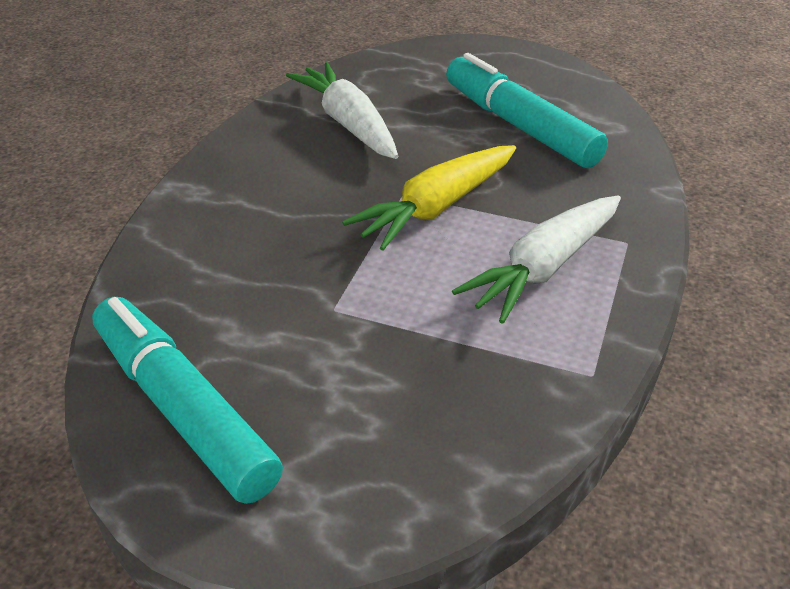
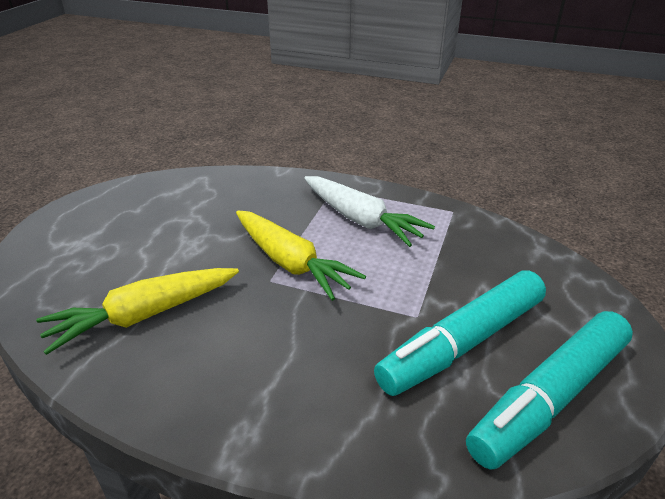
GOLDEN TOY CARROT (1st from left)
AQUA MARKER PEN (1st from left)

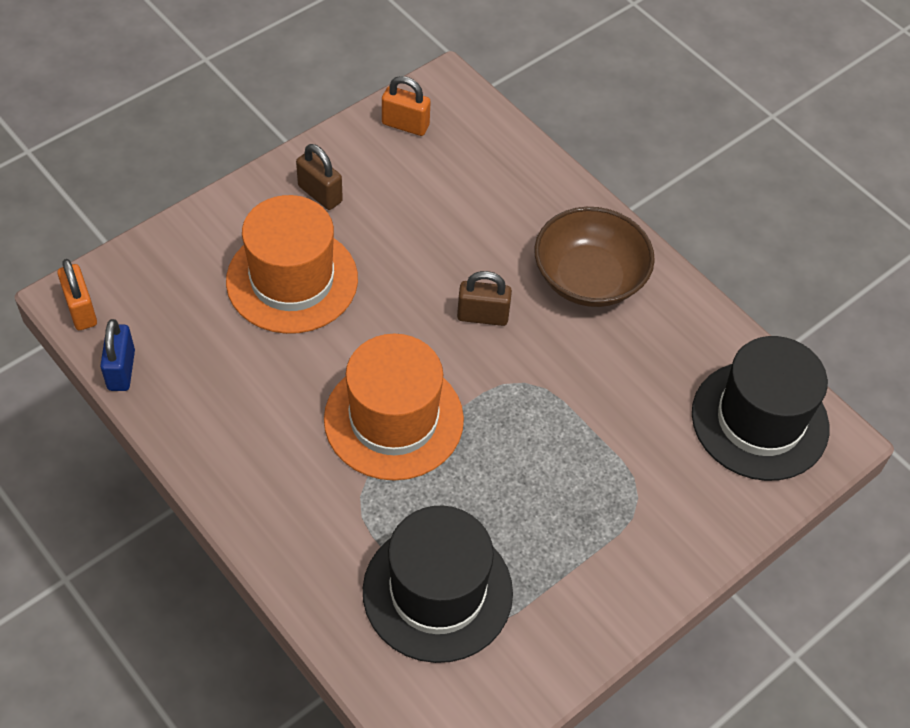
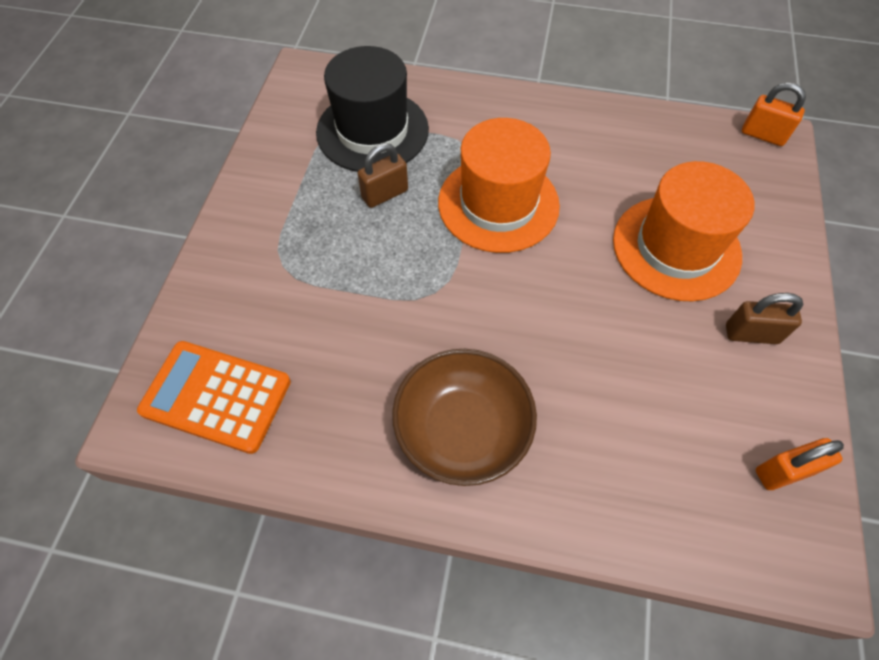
BRIGHT ORANGE POCKET CALCULATOR
RUSSET LOCK (1st from left)
COBALT LOCK

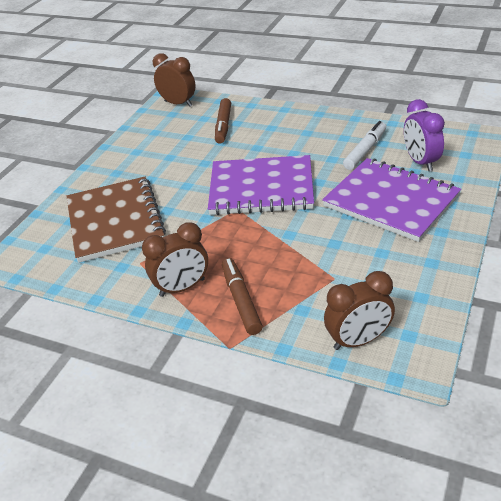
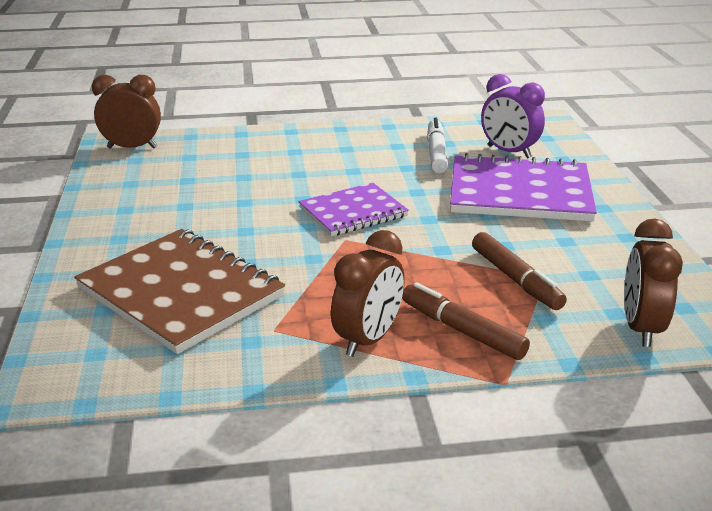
PURPLE NOTEBOOK (1st from left)
RUSSET MARKER PEN (2nd from left)
RUSSET ALARM CLOCK (3rd from left)

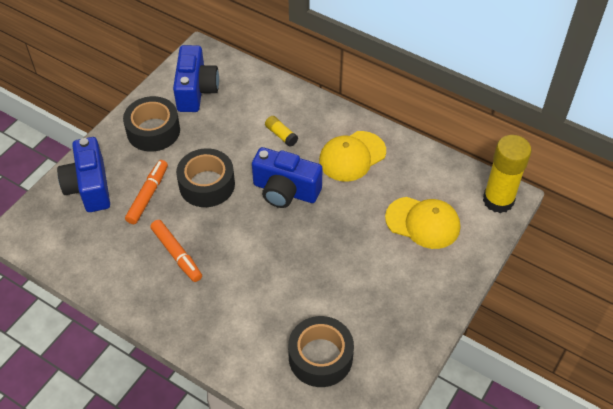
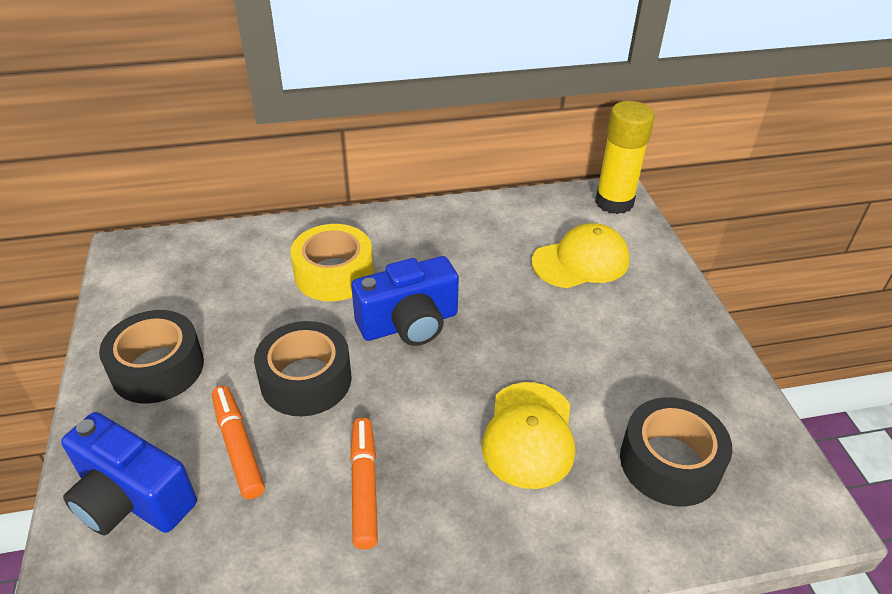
GOLDEN ROLL OF TAPE
BRIGHT ORANGE MARKER PEN (2nd from left)
GOLDEN BASEBALL CAP (1st from left)
COBALT COMPACT CAMERA (2nd from left in the first image)

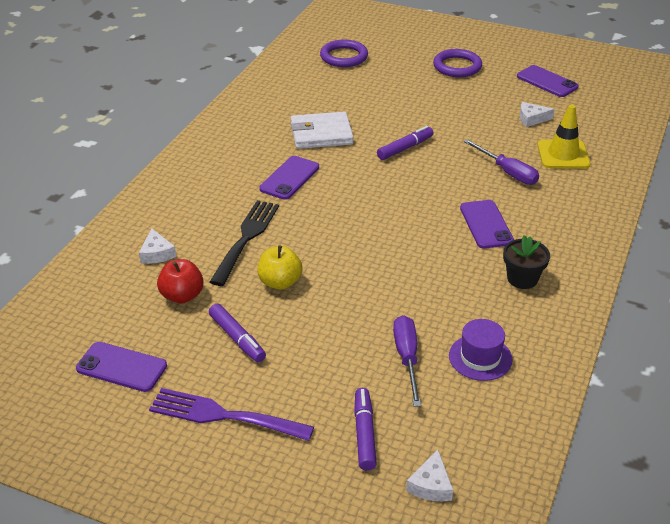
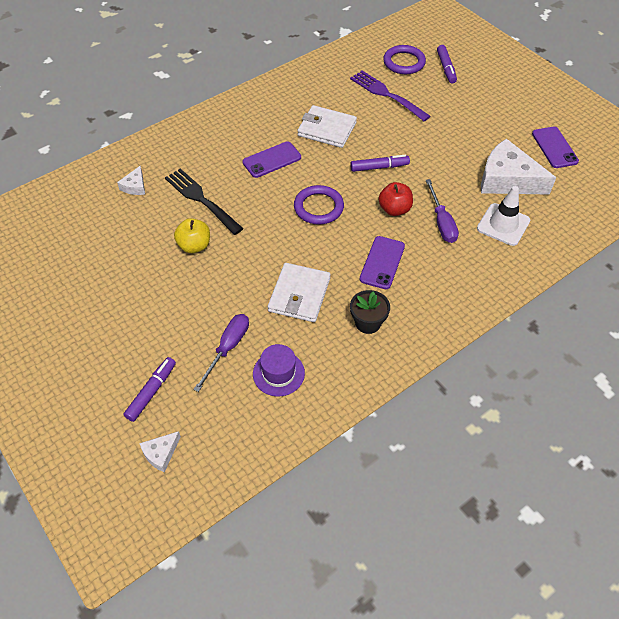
EBONY TABLE FORK
PURE WHITE BILLFOLD (1st from left)
PURPLE TORUS (1st from left)
PURPLE TABLE FORK
RED APPLE
PURPLE MARKER PEN (3rd from left)
PURE WHITE ROAD CONE
PURE WHITE CHEESE WEDGE (3rd from left)
PURPLE SMARTPHONE (1st from left in the first image)

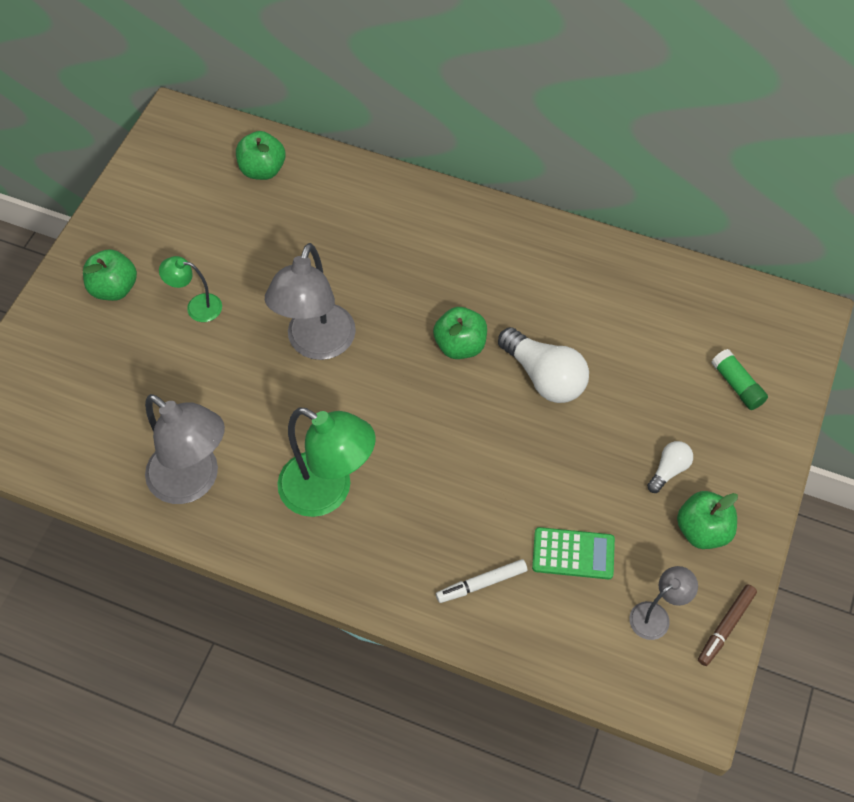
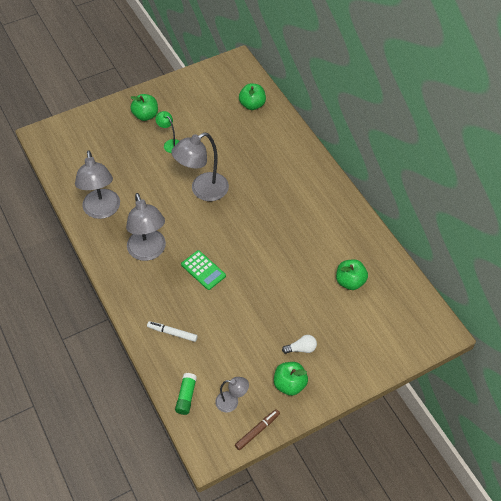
GRAY DESK LAMP (2nd from left)
LEAF-GREEN STICK OF GLUE
LEAF-GREEN POCKET CALCULATOR
RUSSET MARKER PEN
LEAF-GREEN APPLE (4th from left)
PURE WHITE BULB (1st from left in the first image)

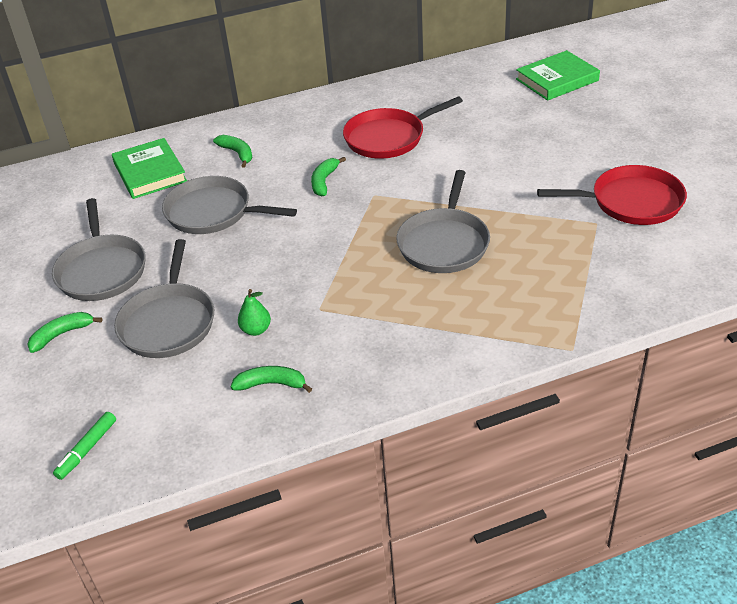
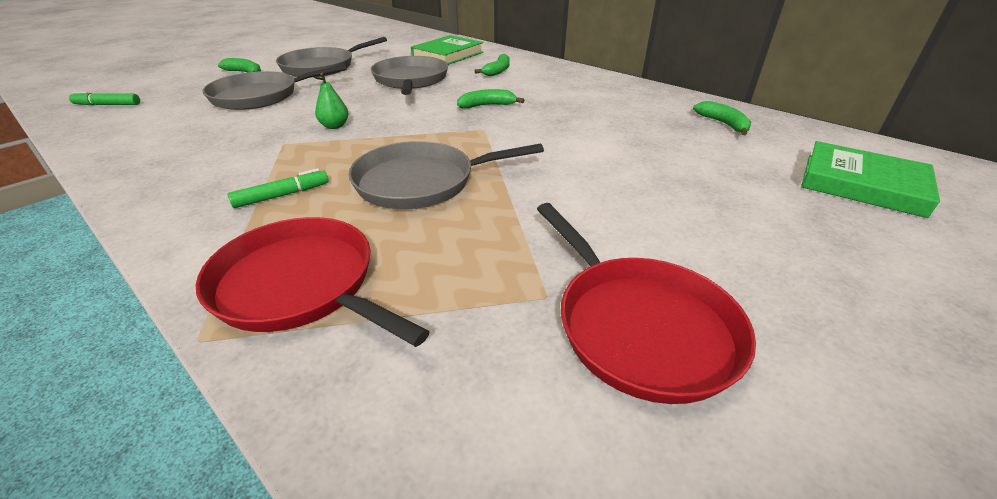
RED FRYING PAN (1st from left)
LEAF-GREEN MARKER PEN (2nd from left)
LEAF-GREEN PEAR
LEAF-GREEN BANANA FRUIT (4th from left)

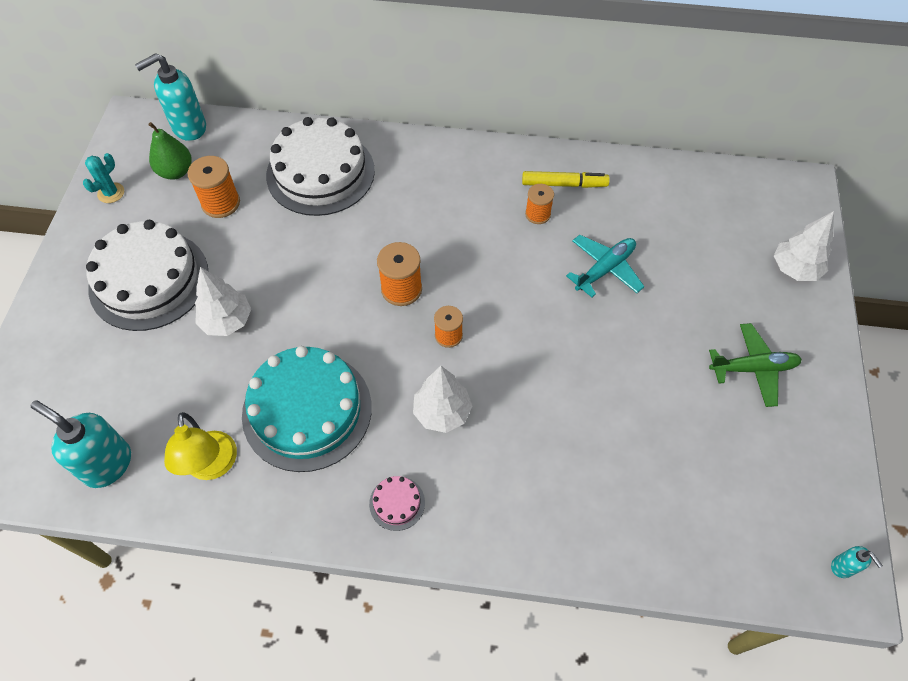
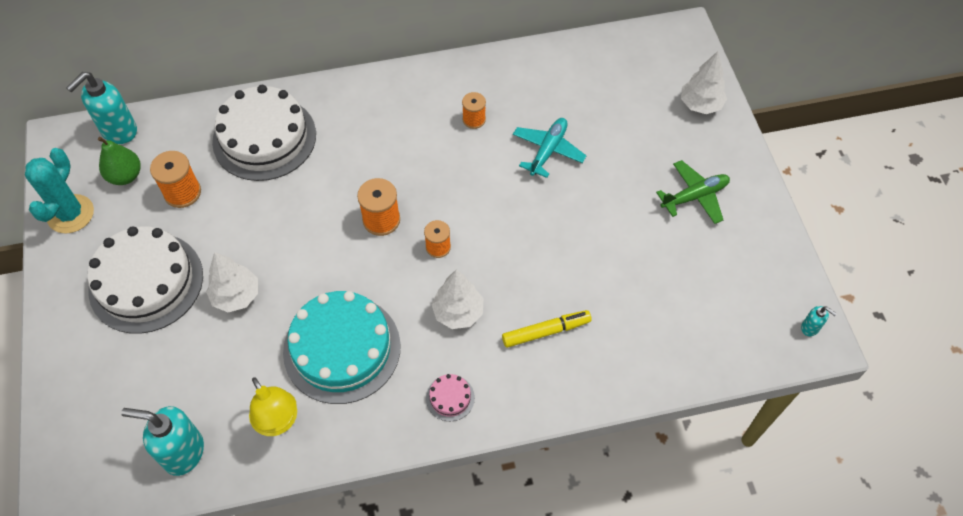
AQUA PRICKLY PLANT
GOLDEN MARKER PEN

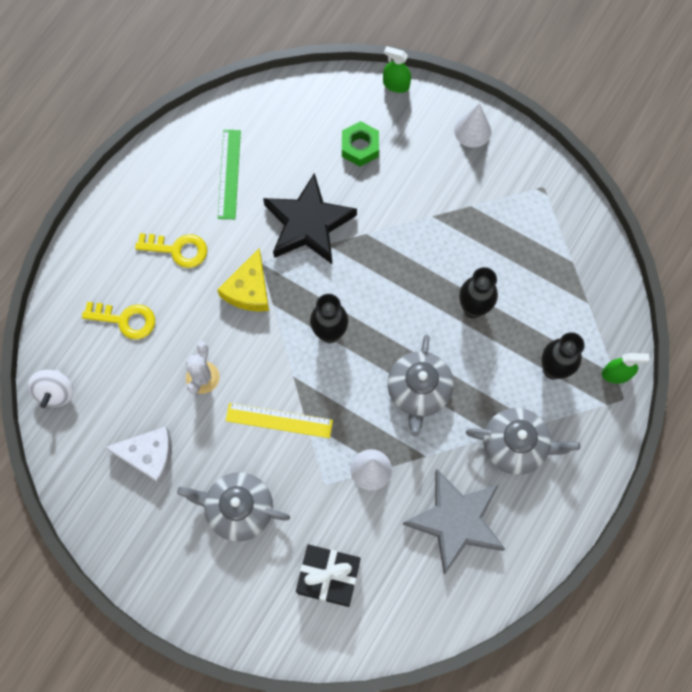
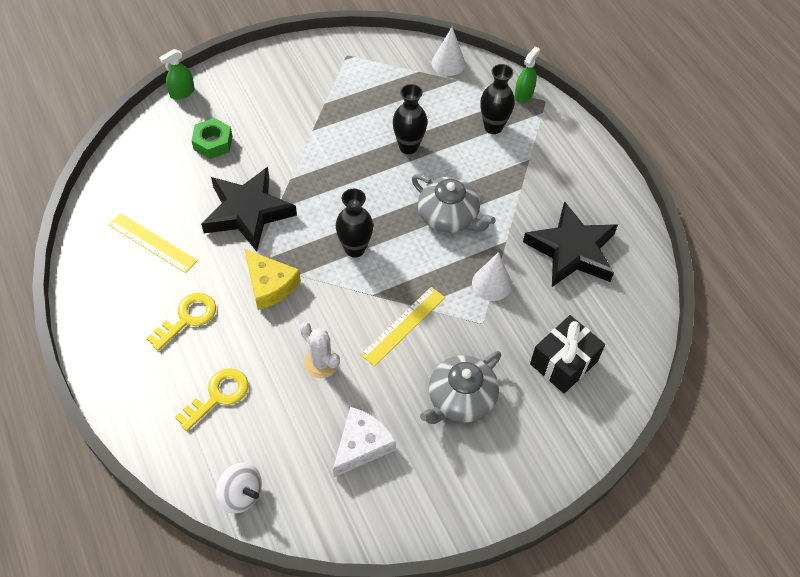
GOLDEN STRAIGHTEDGE (1st from left)
PURE WHITE SOLID CONE (1st from left)
EBONY STAR (2nd from left)
GRAY TEA POT (3rd from left in the first image)

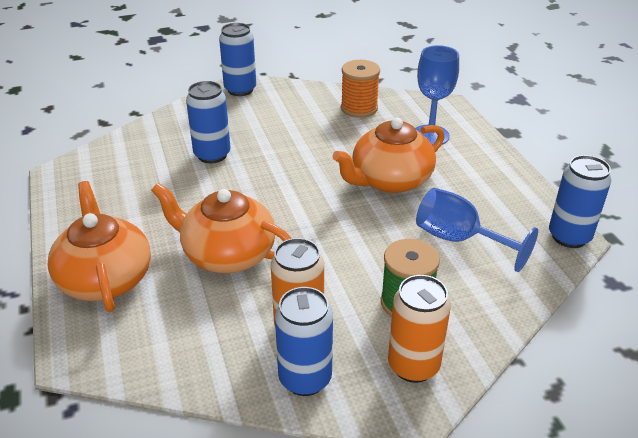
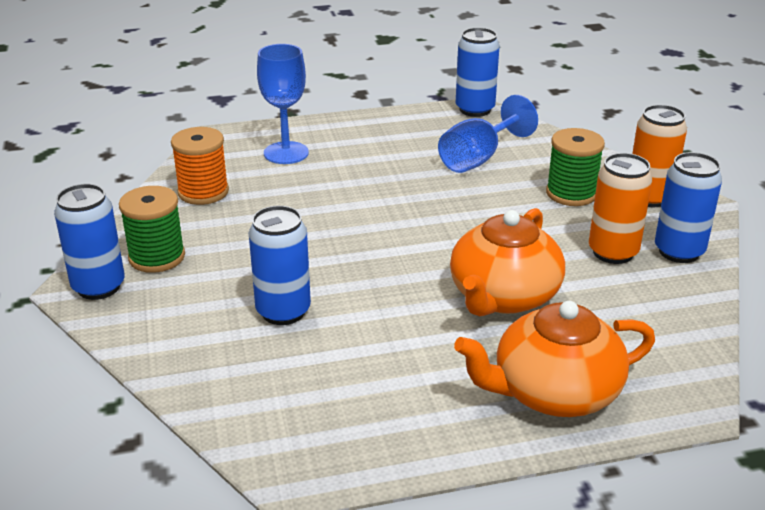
LEAF-GREEN BOBBIN (1st from left)
BRIGHT ORANGE TEA POT (3rd from left in the first image)

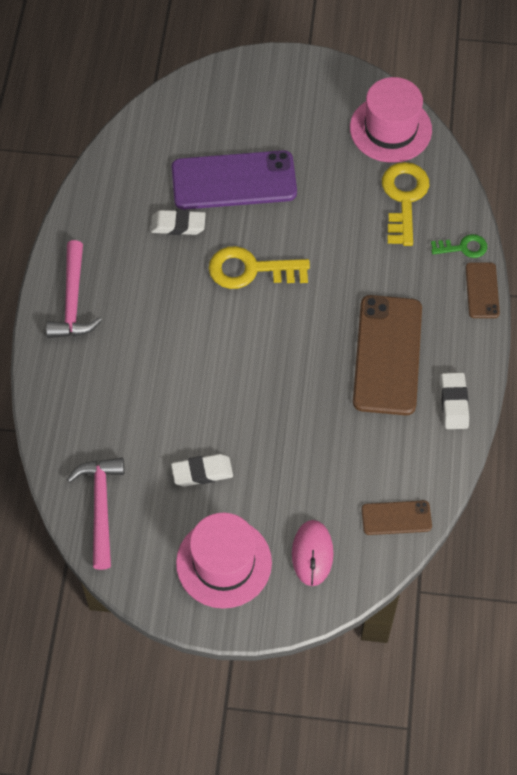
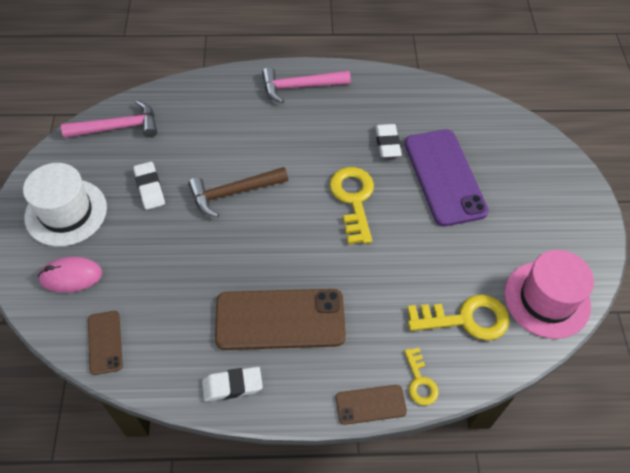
PURE WHITE HAT
RUSSET HAMMER
GOLDEN KEY (2nd from left)

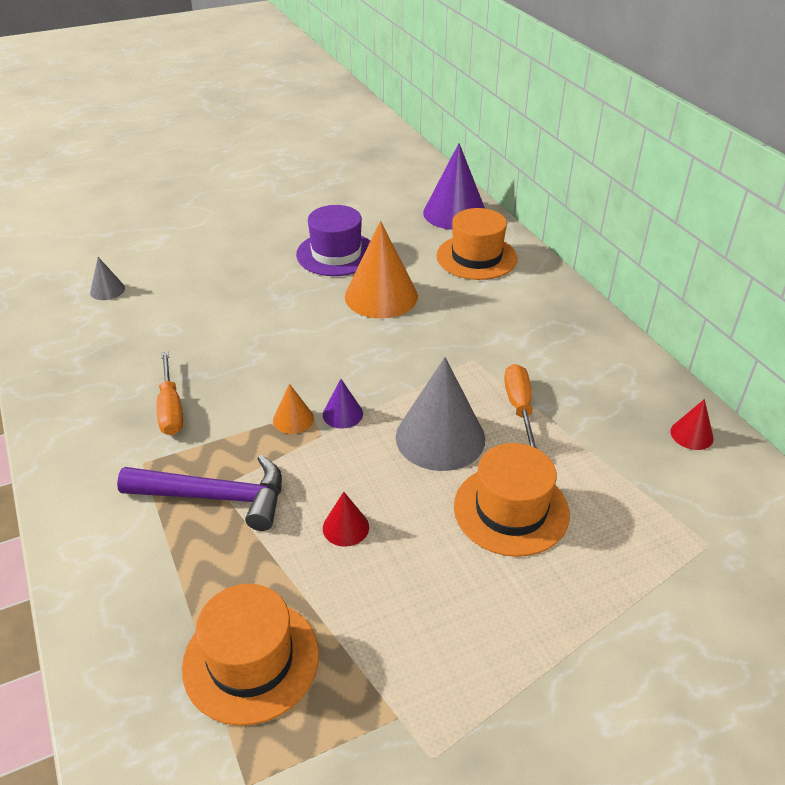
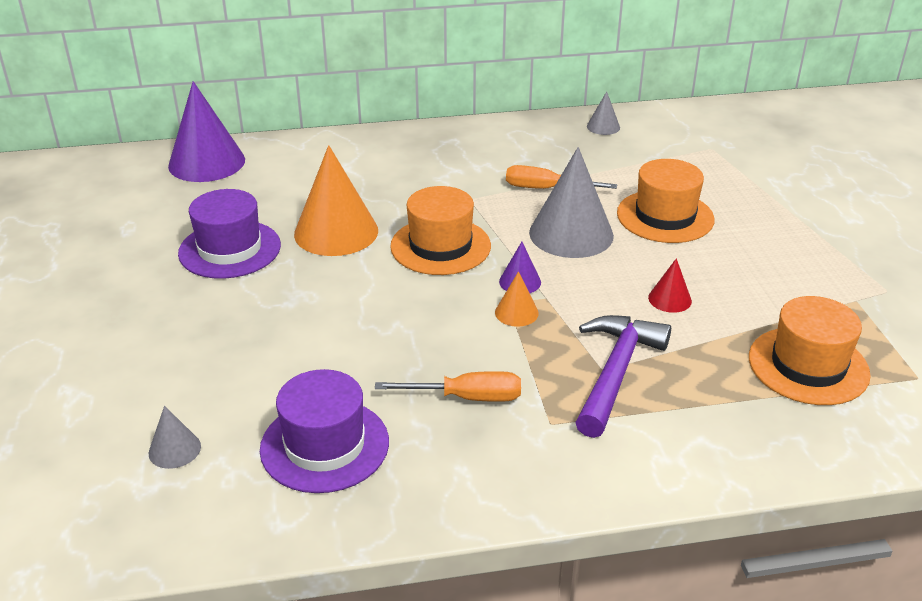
PURPLE HAT (2nd from left)
BRIGHT ORANGE HAT (1st from left)
GRAY SOLID CONE (3rd from left)

